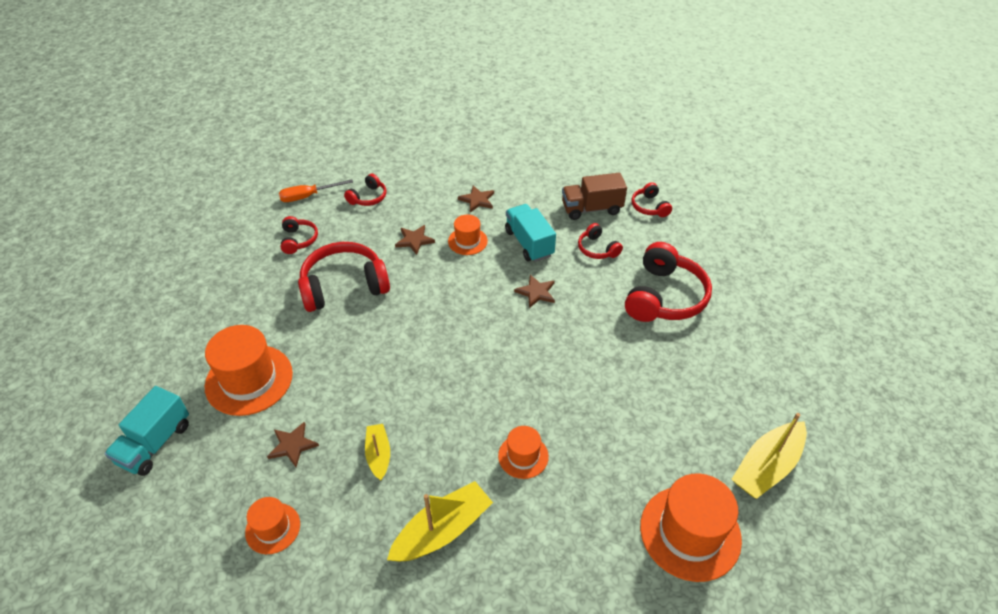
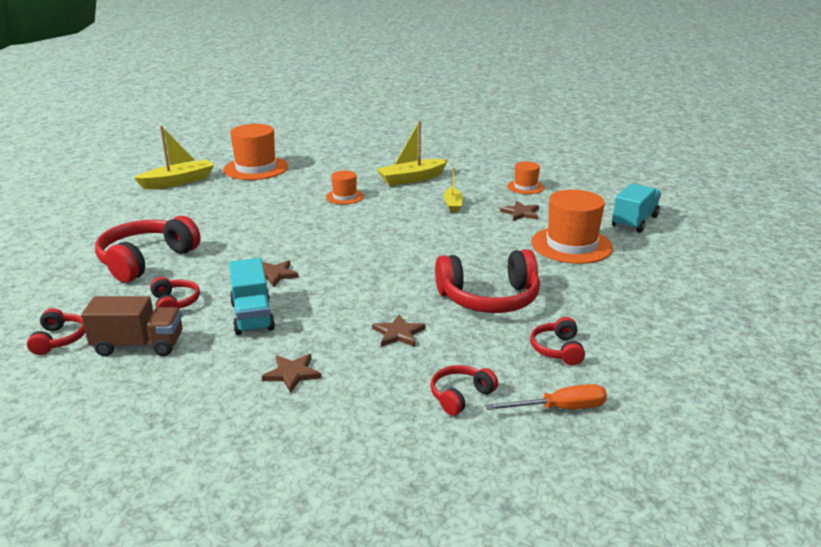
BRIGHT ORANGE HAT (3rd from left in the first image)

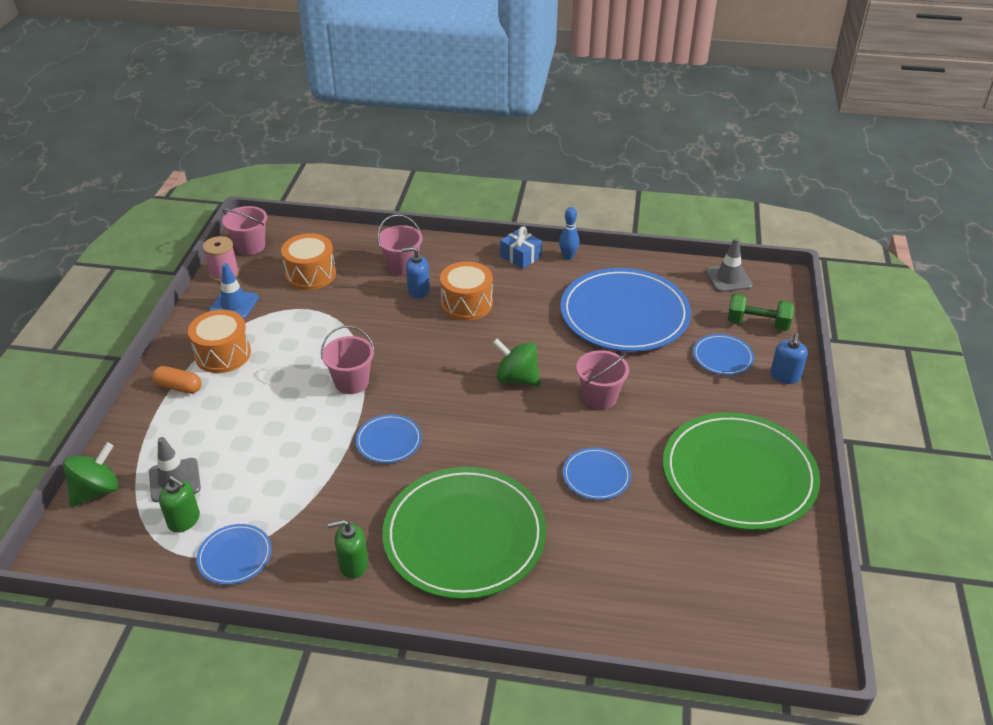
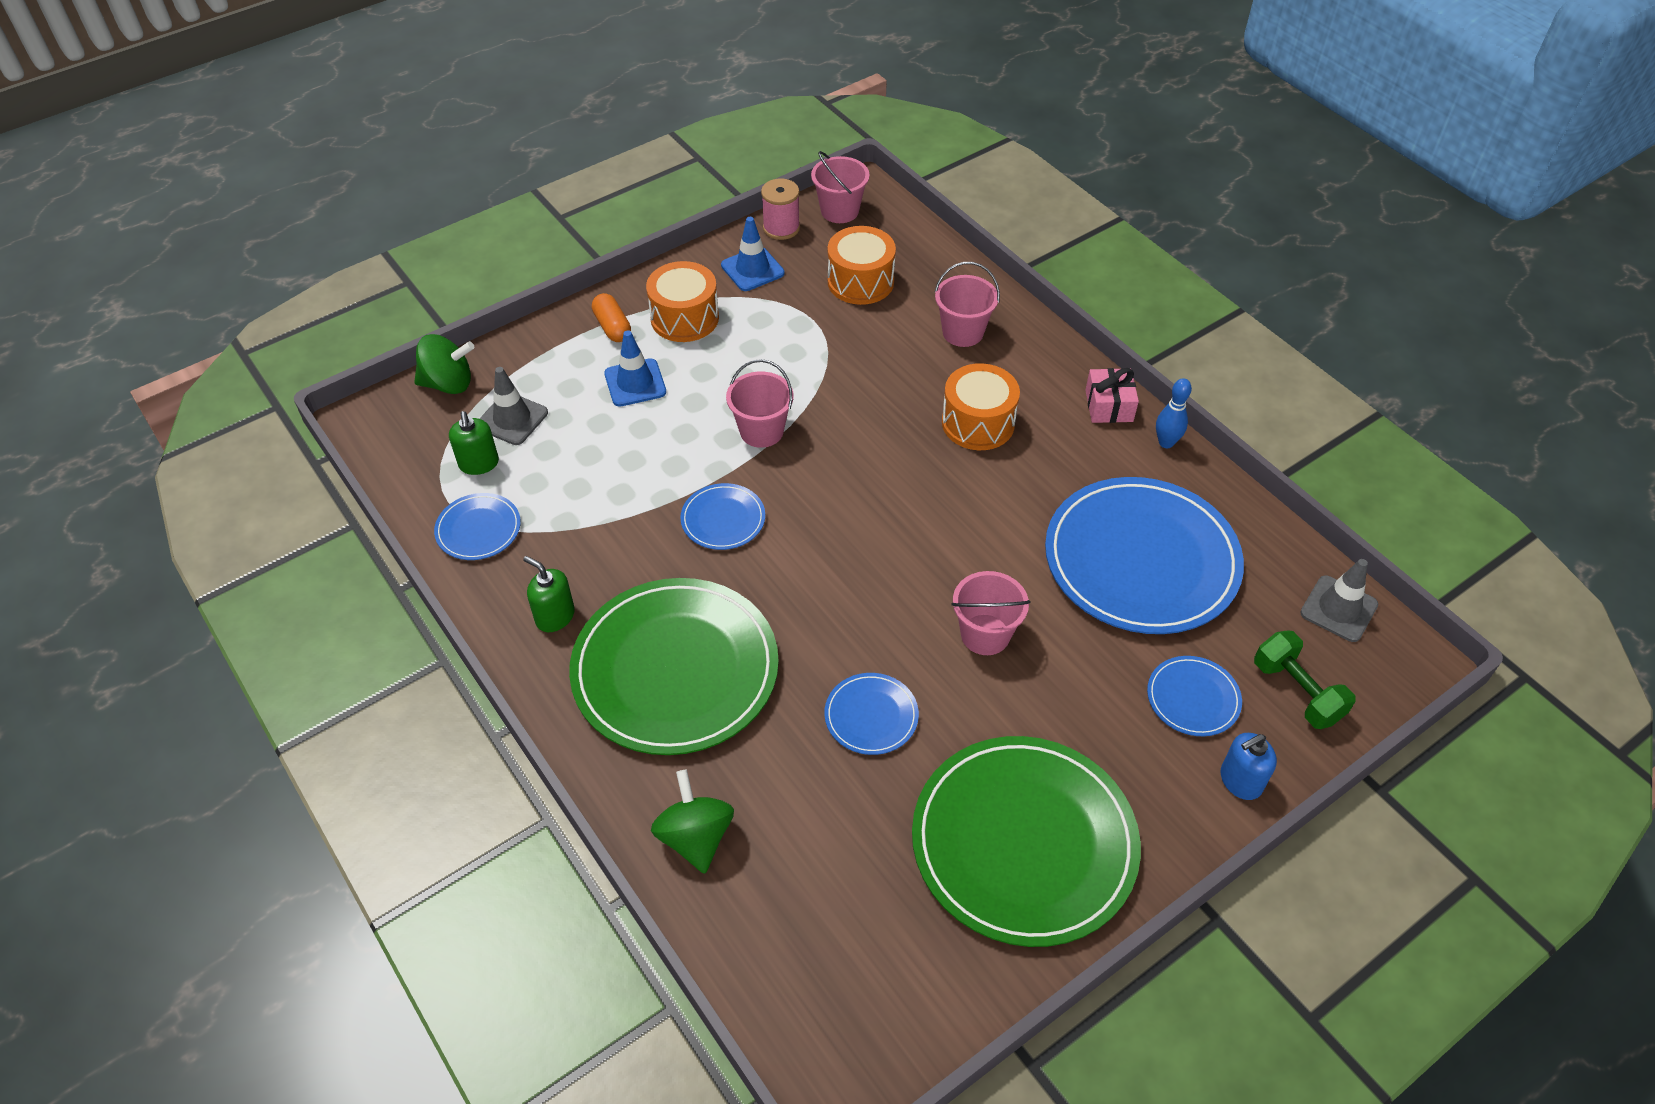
COBALT ROAD CONE (1st from left)
LEAF-GREEN SPINNING TOP (2nd from left)
ROSE-PINK GIFT
COBALT SOAP DISPENSER (1st from left in the first image)

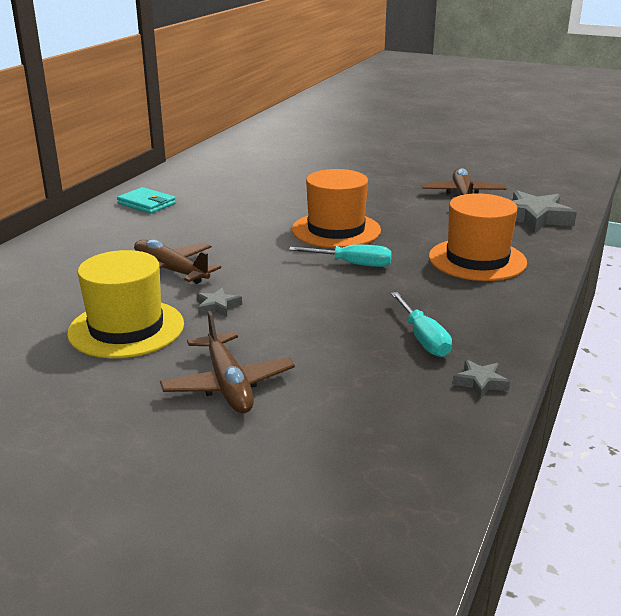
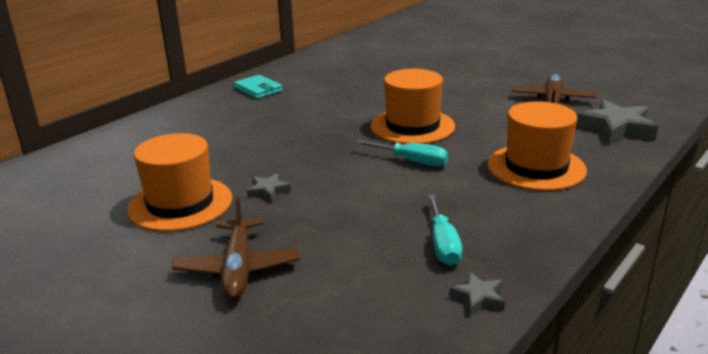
BRIGHT ORANGE HAT (1st from left)
RUSSET AEROPLANE (1st from left in the first image)

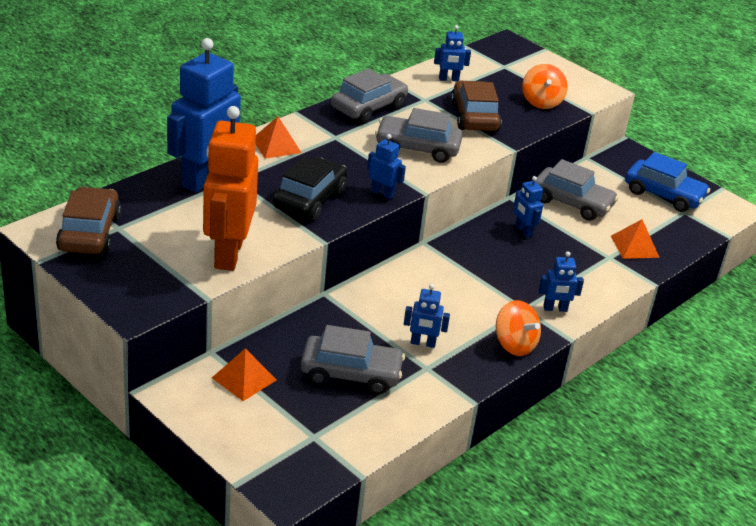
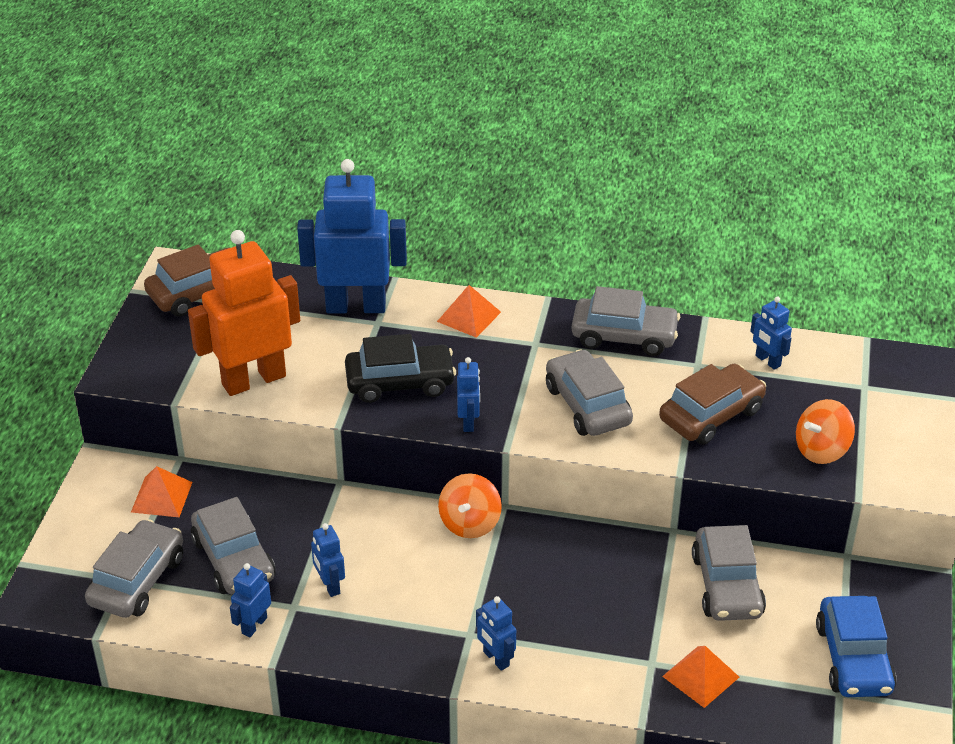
GRAY AUTOMOBILE (1st from left)
COBALT ROBOT FIGURE (1st from left)
BRIGHT ORANGE SPINNING TOP (1st from left)

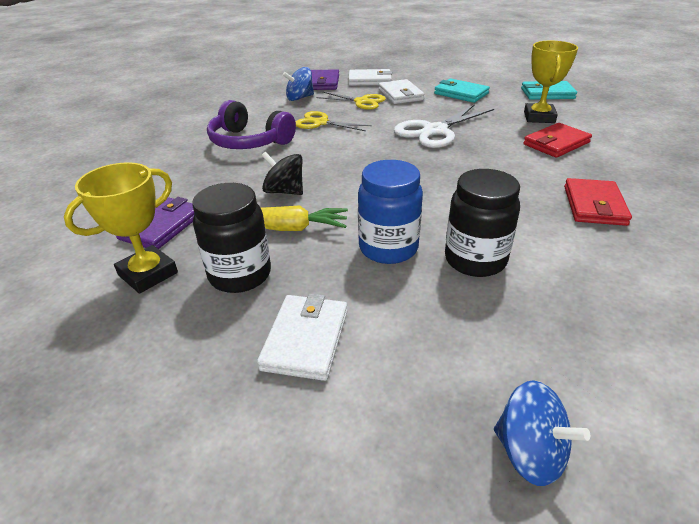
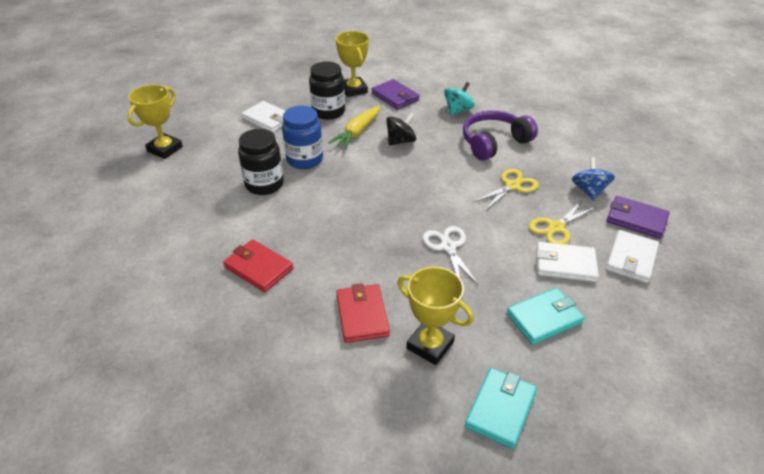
GOLDEN PRIZE CUP (1st from left)
PURE WHITE PAIR OF SCISSORS
AQUA SPINNING TOP

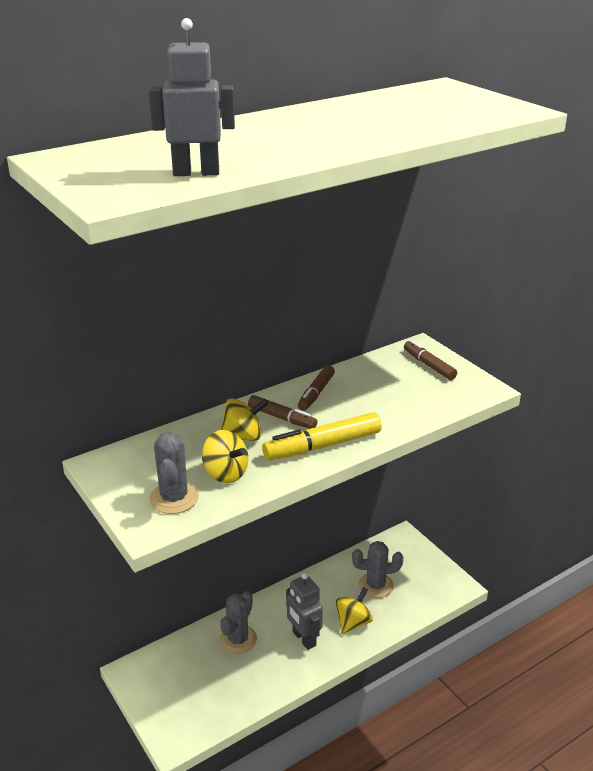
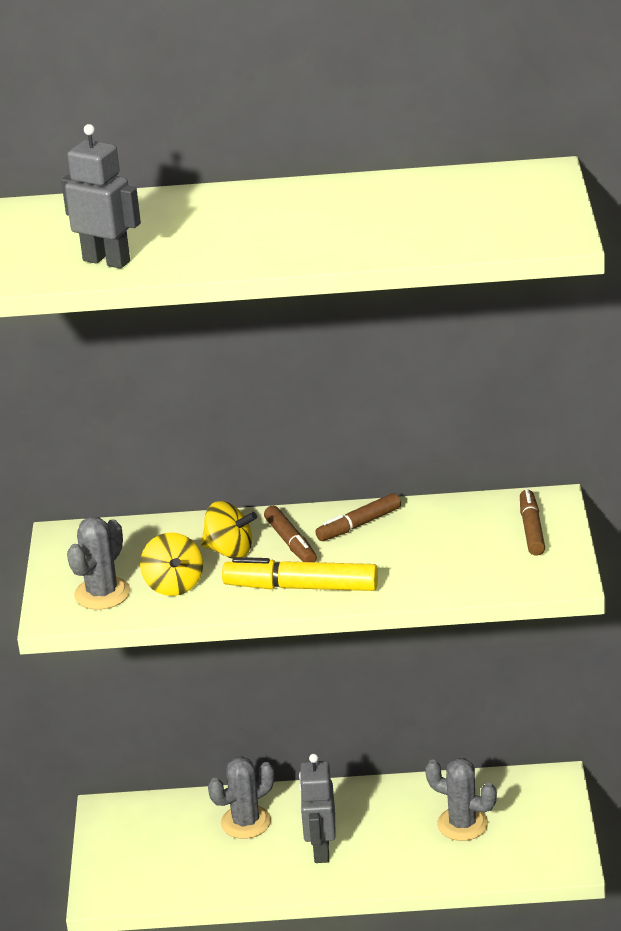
GOLDEN SPINNING TOP (3rd from left in the first image)

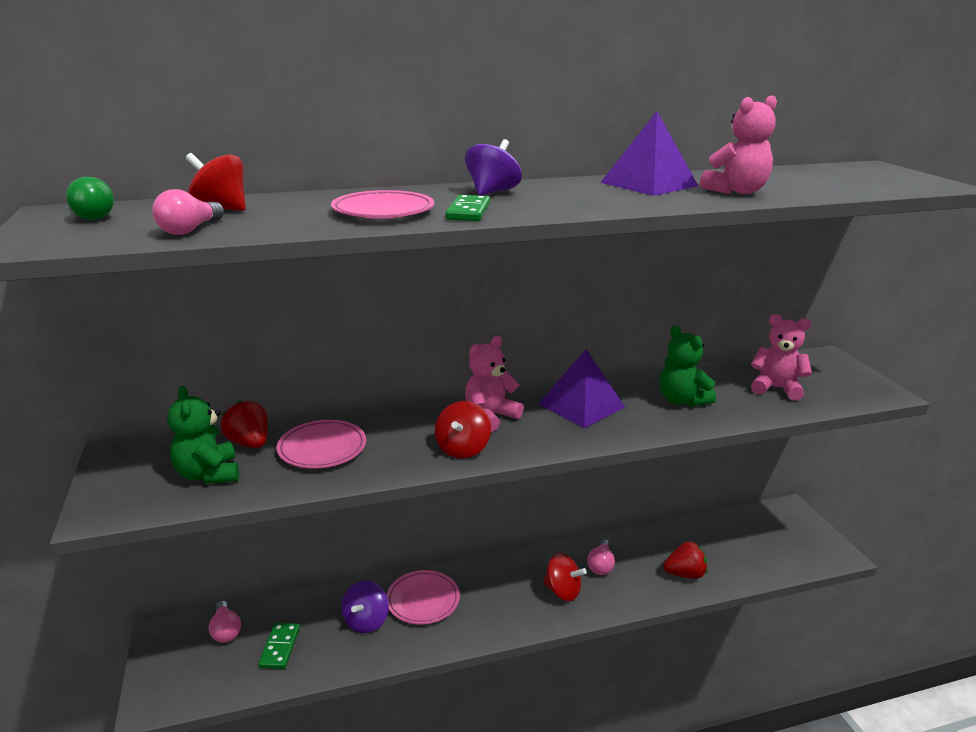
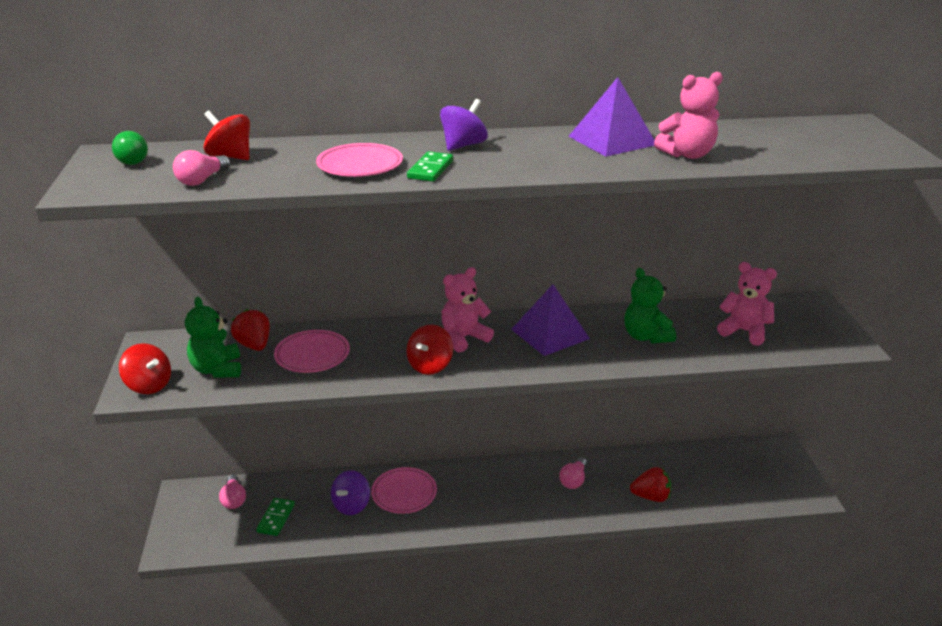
RED SPINNING TOP (1st from left)

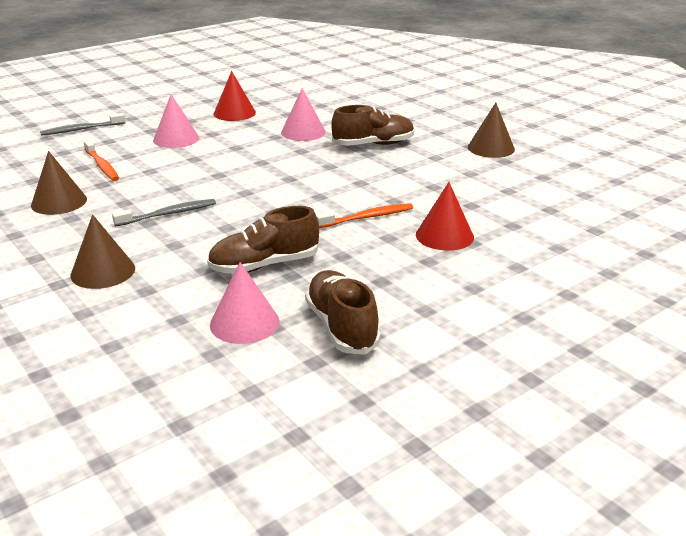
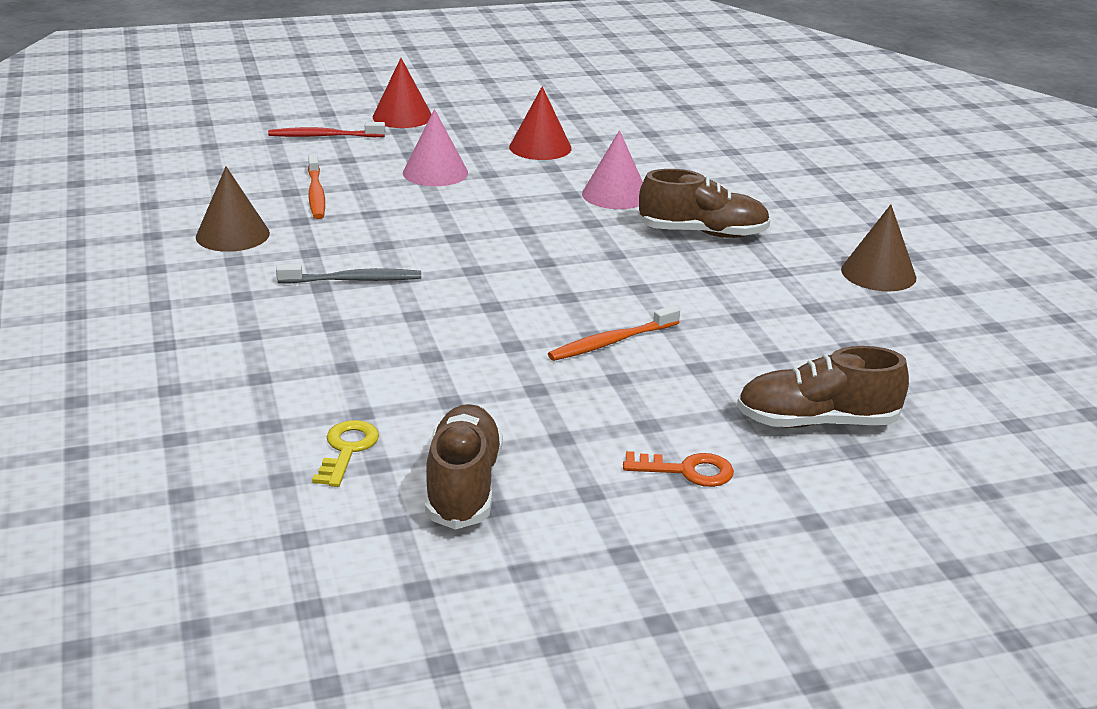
RED TOOTH BRUSH
GOLDEN KEY
RED SOLID CONE (1st from left)
BRIGHT ORANGE TOOTH BRUSH (2nd from left)
BRIGHT ORANGE KEY
RUSSET SNEAKER (3rd from left)
RUSSET SOLID CONE (2nd from left in the first image)

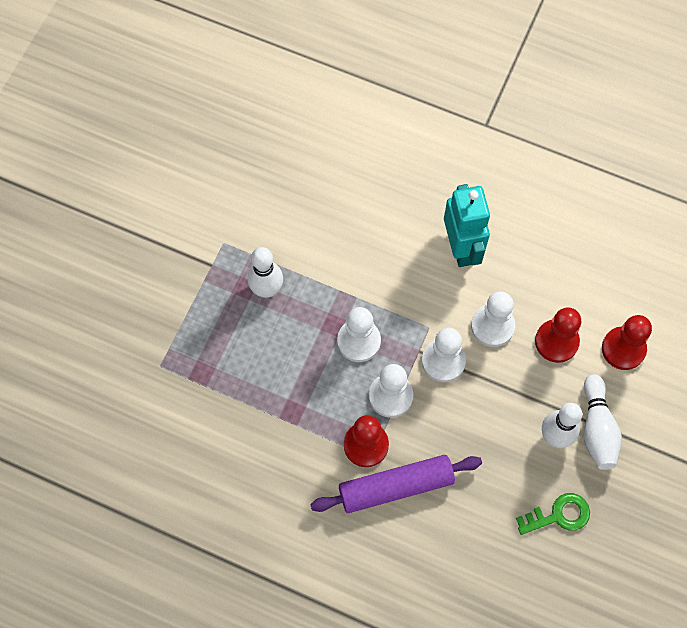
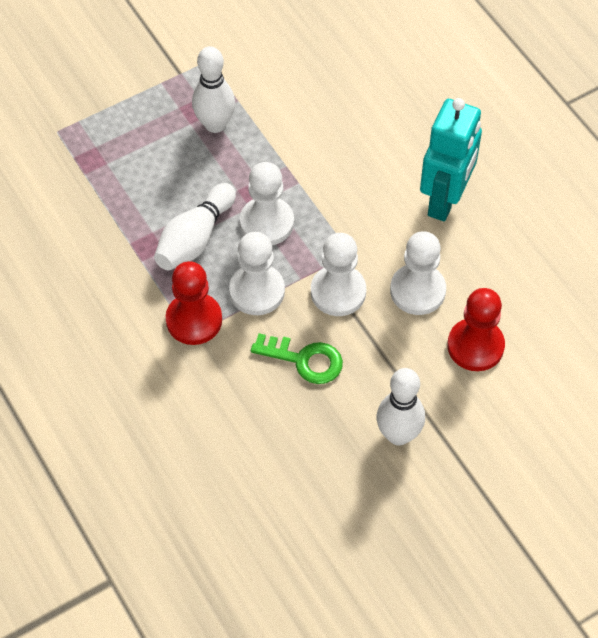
PURE WHITE TENPIN (1st from left)
LEAF-GREEN KEY
PURPLE DOUGH ROLLER
RED CHESS PAWN (3rd from left in the first image)

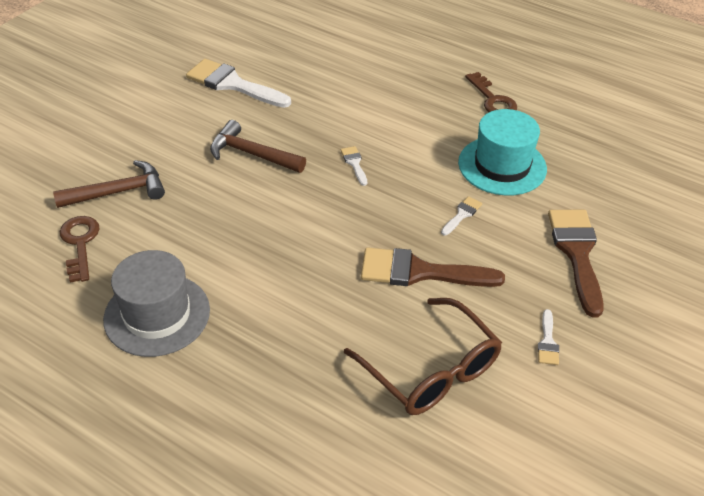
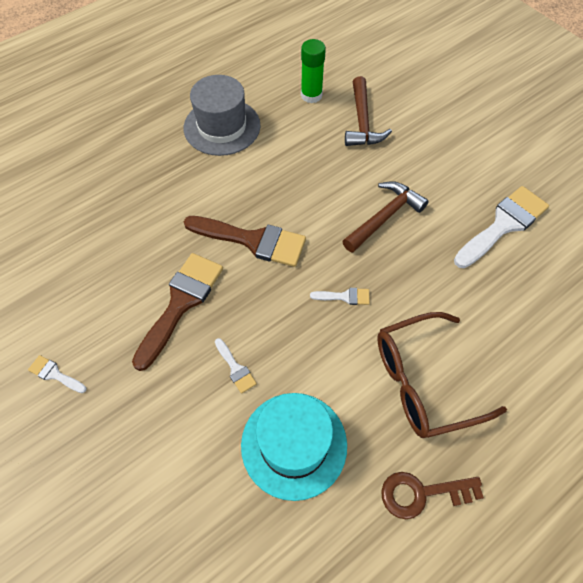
RUSSET BRUSH (2nd from left)
LEAF-GREEN STICK OF GLUE
RUSSET EYEGLASSES

